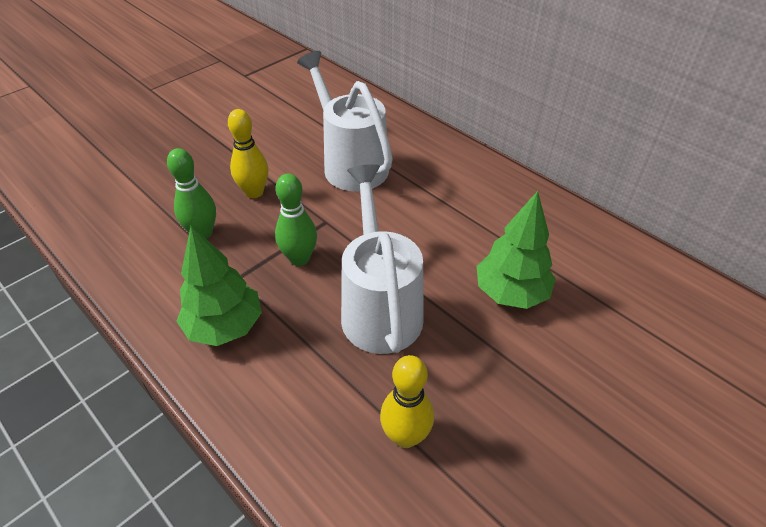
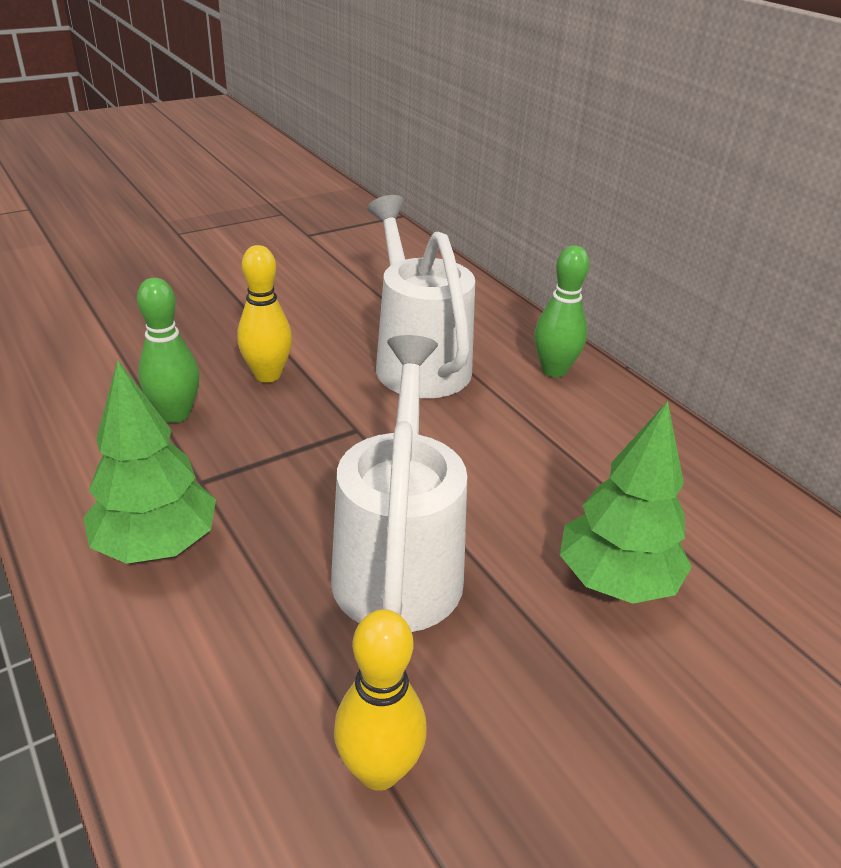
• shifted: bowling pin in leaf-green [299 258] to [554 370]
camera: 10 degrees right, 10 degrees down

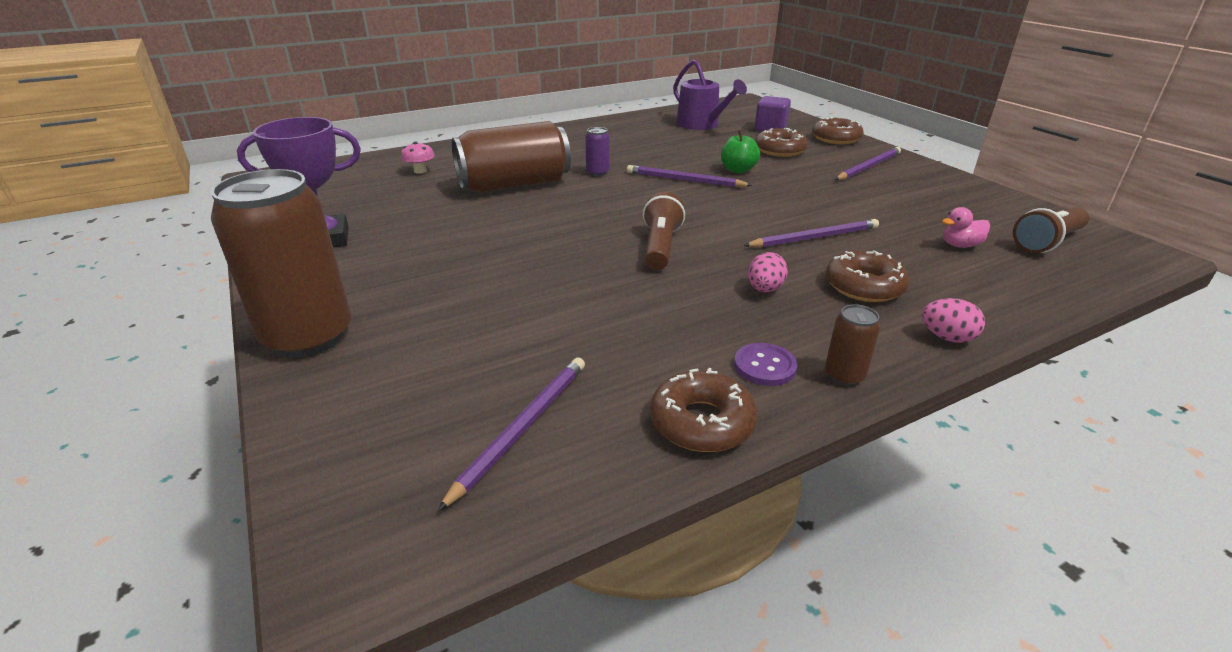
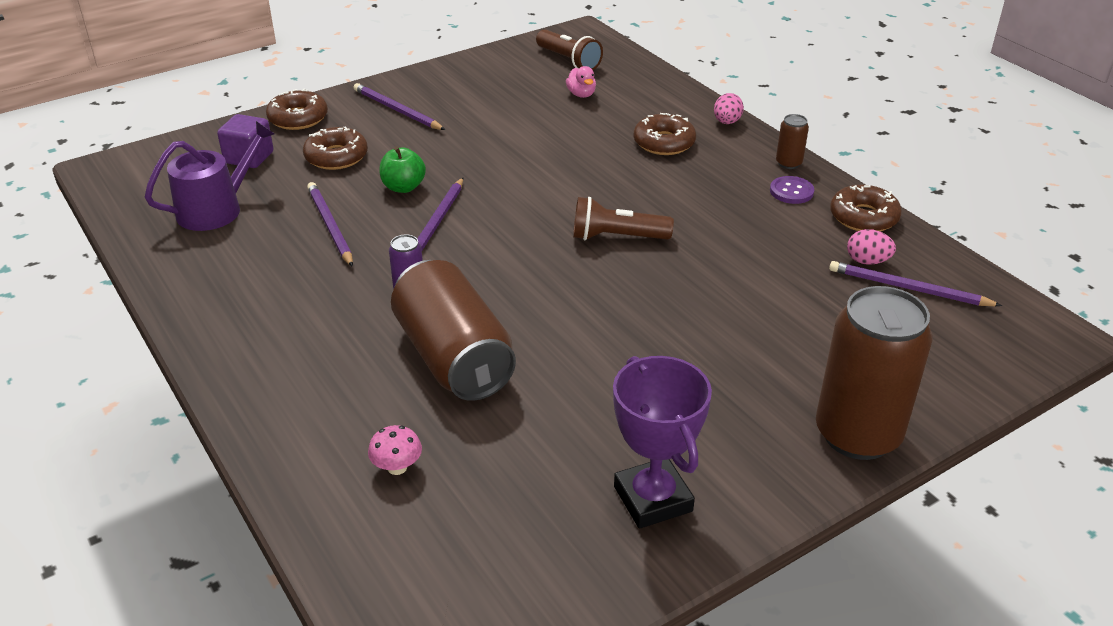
• shifted: lead pencil in royal purple [814 237] to [330 226]
• shifted: toy egg in rosy [764 289] to [867 261]
camera: 95 degrees left, 5 degrees up

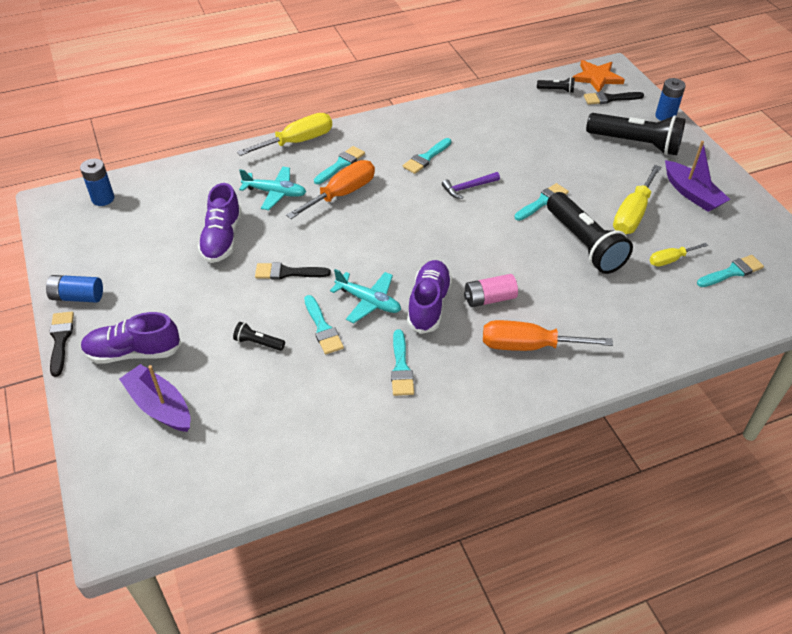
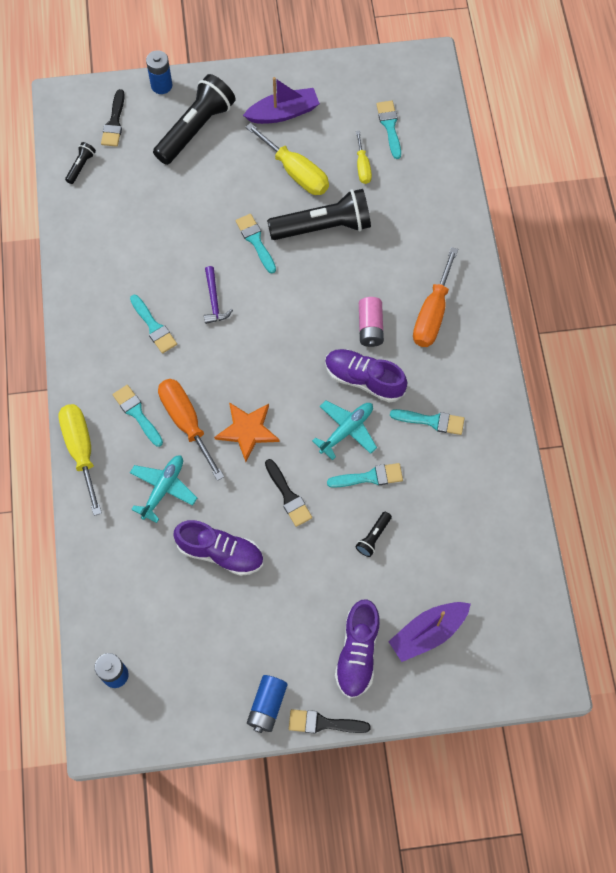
• rotated: paintbrush in jet-black [287 272] = [288 496] 45 degrees counterclockwise
• shifted: star in orange [597 78] to [247 430]
camera: 75 degrees left, 20 degrees up

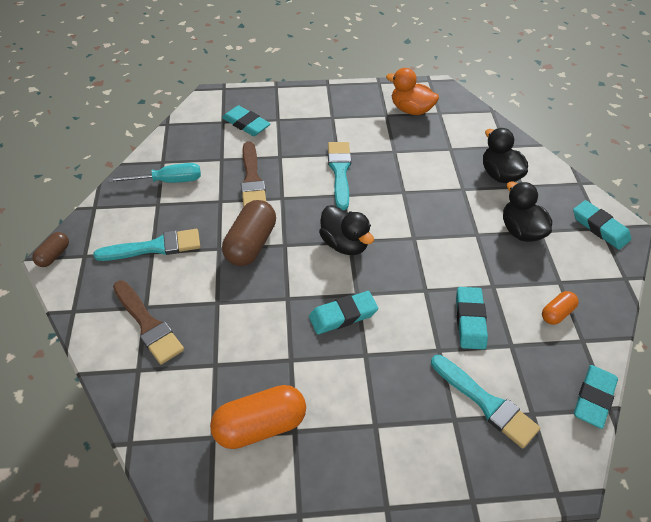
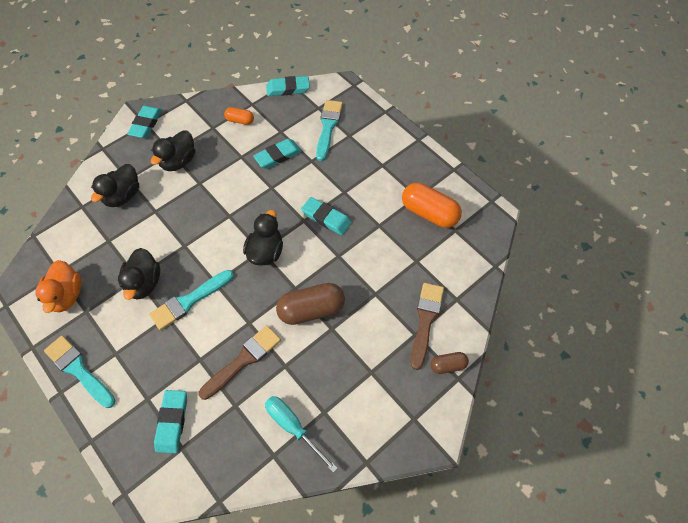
• shifted: pill in brown [54 255] to [448 365]
• shifted: paintbrush in aqua [155 247] to [79 370]
• new: rubber duck in jet-black [144 283]
camera: 125 degrees left, 10 degrees up

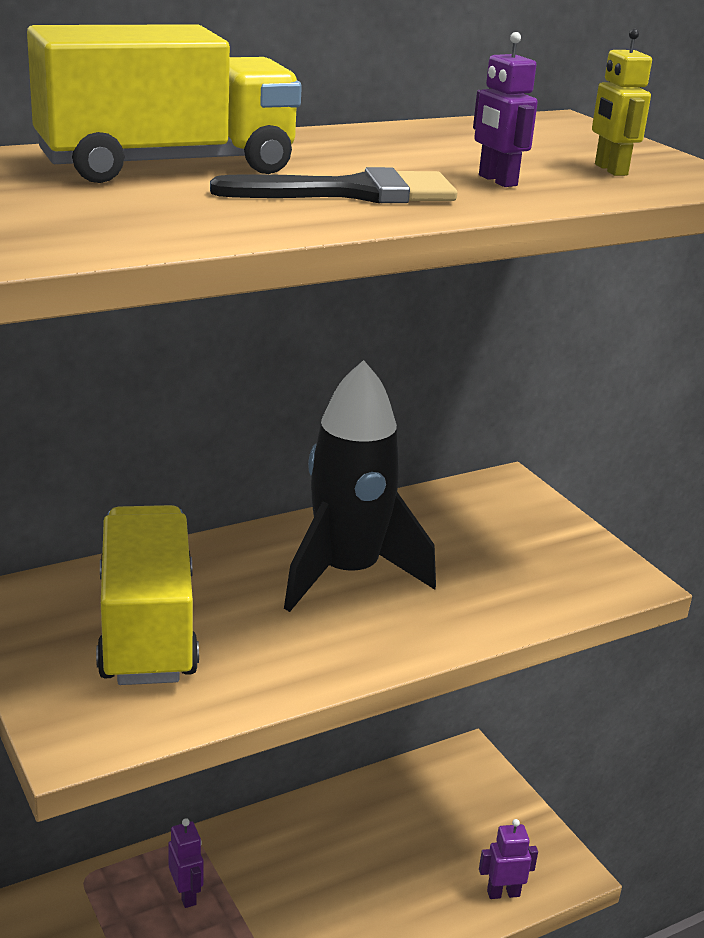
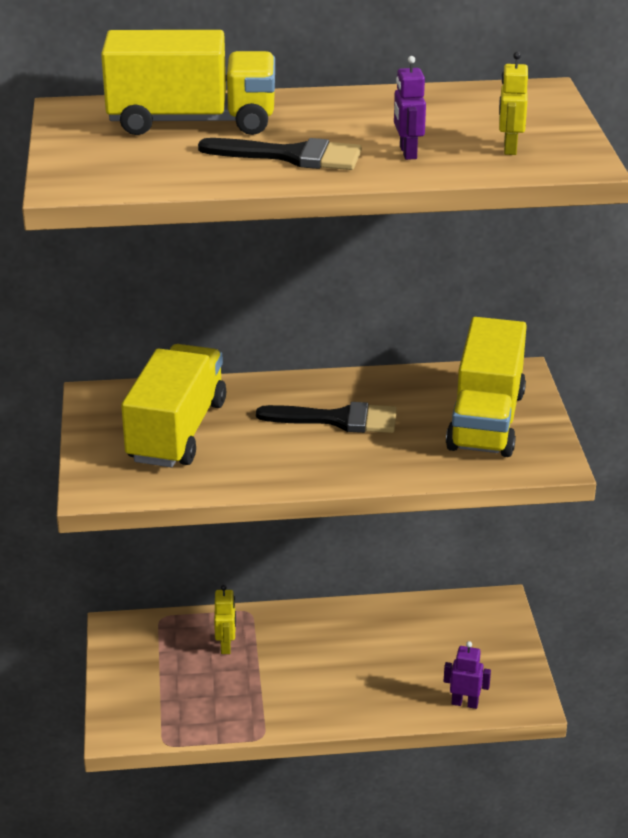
• repainted: robot figure in royal purple [186 894] to robot figure in yellow [226 646]
• swapped: rocket in jet-black [347 573] to paintbrush in jet-black [338 419]
• new: toy truck in yellow [486 420]
camera: 25 degrees right, 5 degrees up

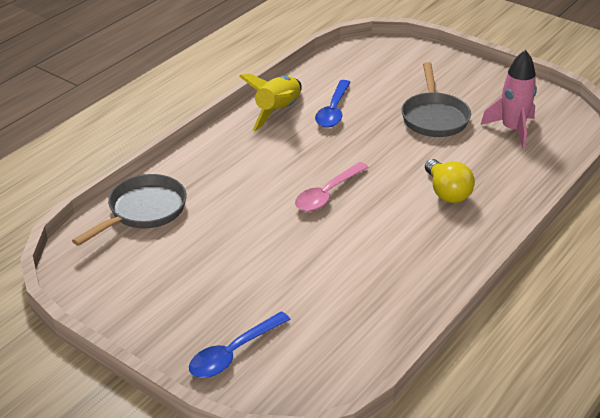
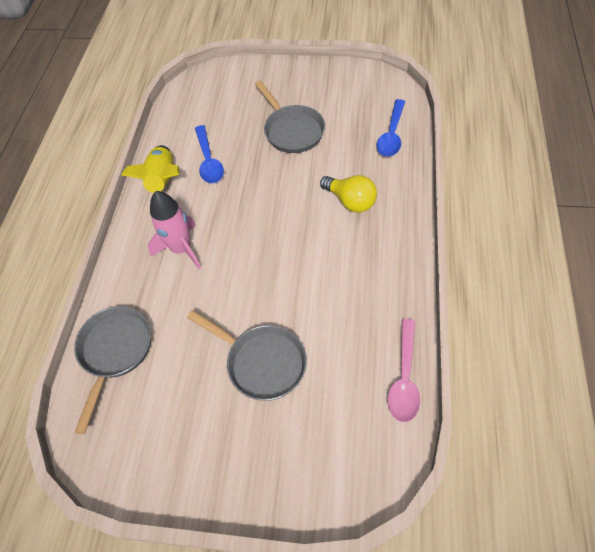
• shifted: tablespoon in royal blue [233 353] to [391 135]
• shifted: tablespoon in rosy [327 194] to [404 377]
• shifted: rocket in rosy [512 130] to [182 249]
• new: pan in ash-grey [261 362]
camera: 25 degrees left, 20 degrees up

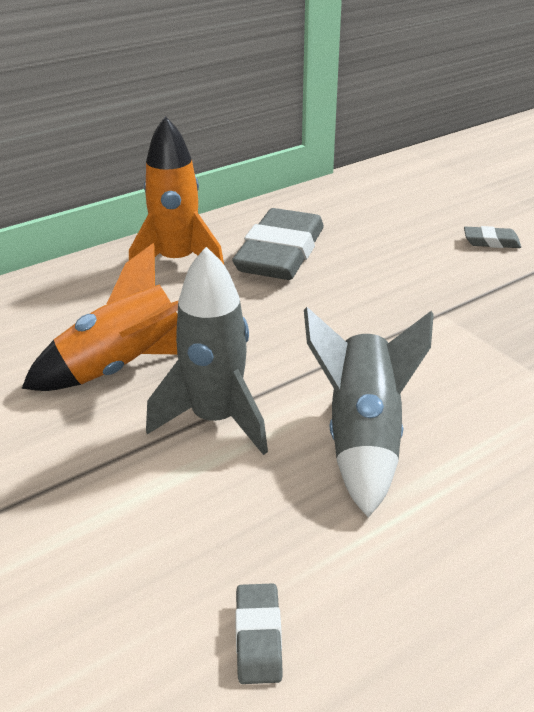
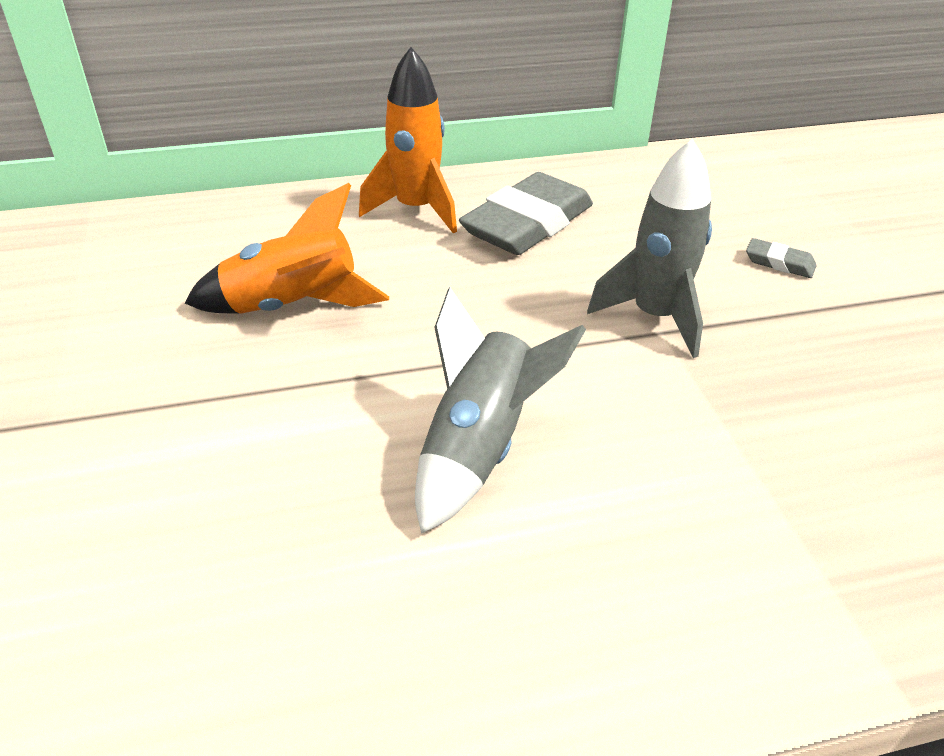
• shifted: rocket in ash-grey [216 419] to [655 317]
• gone: gum eraser in ash-grey [258 637]
camera: 20 degrees right, 5 degrees up

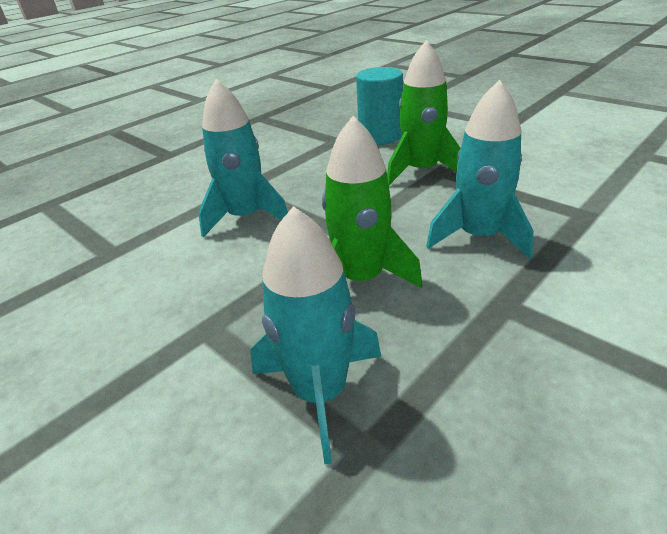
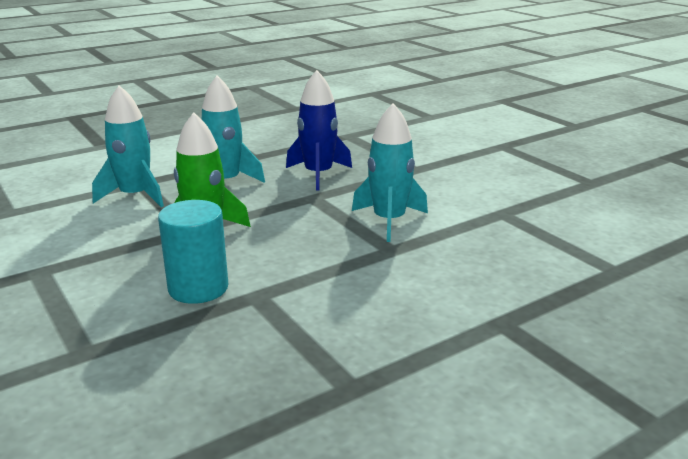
• shifted: rocket in aqua [320 392] to [135 196]
• repainted: rocket in leaf-green [361 279] to rocket in royal blue [318 174]
camera: 170 degrees left, 10 degrees down

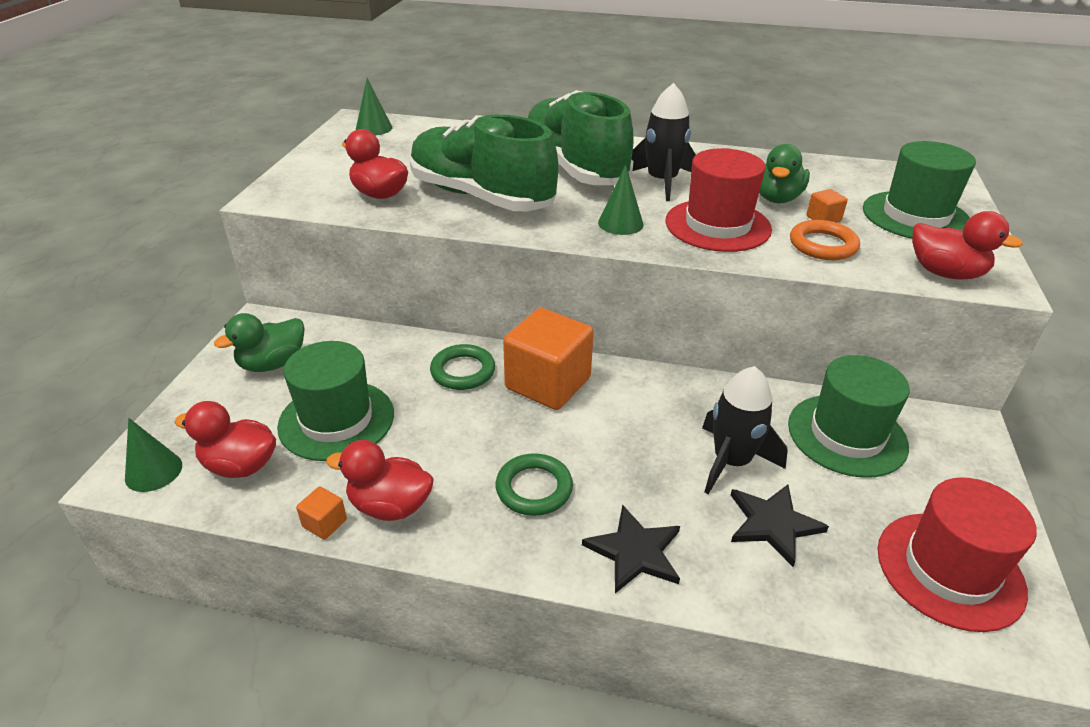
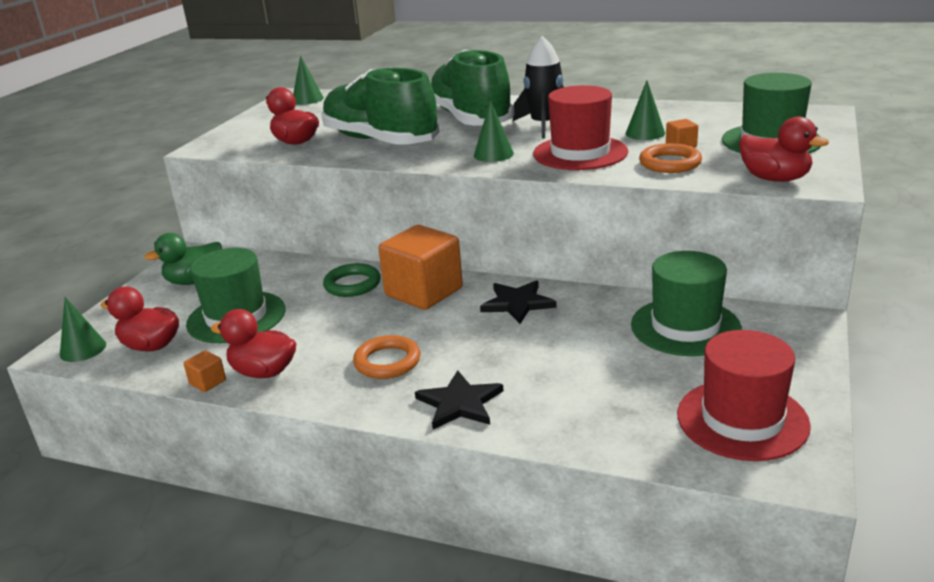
• repainted: ring in leaf-green [534 488] to ring in orange [387 362]
• gone: rocket in jet-black [731 462]
• shifted: star in jet-black [773 524] to [517 303]
• swapped: rubber duck in leaf-green [776 198] to solid cone in leaf-green [645 133]
camera: 10 degrees right, 10 degrees down

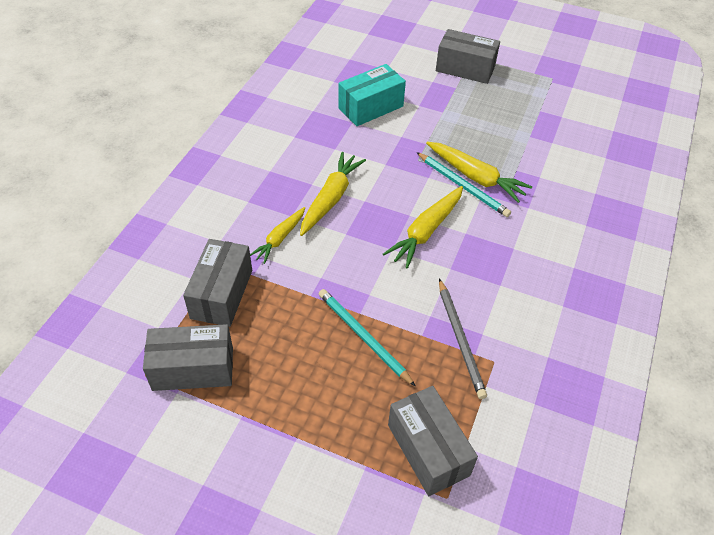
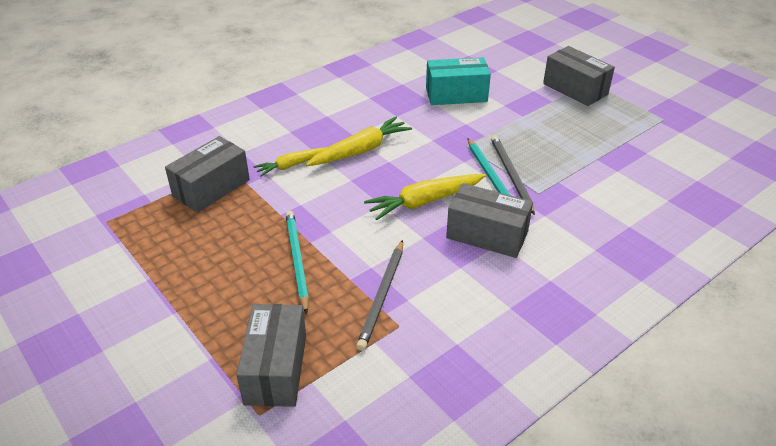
• shifted: box in ash-grey [193 368] to [487 235]
• swapped: toy carrot in yellow [475 177] to lead pencil in ash-grey [511 175]
camera: 30 degrees right, 10 degrees down

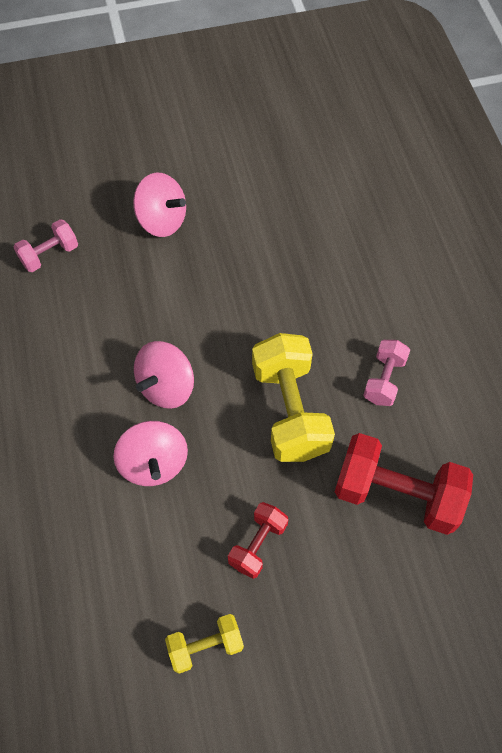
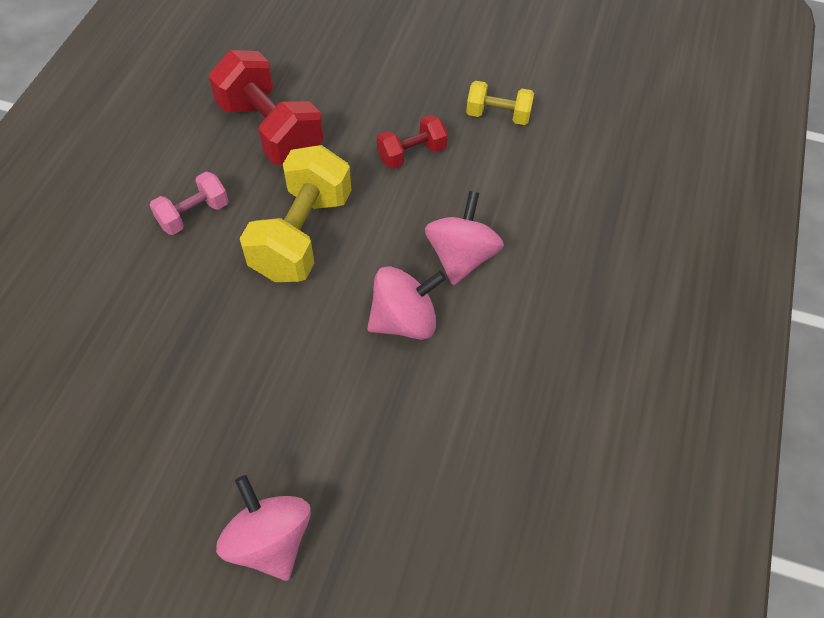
• gone: free weight in rosy [49 254]
camera: 150 degrees left, 5 degrees down

